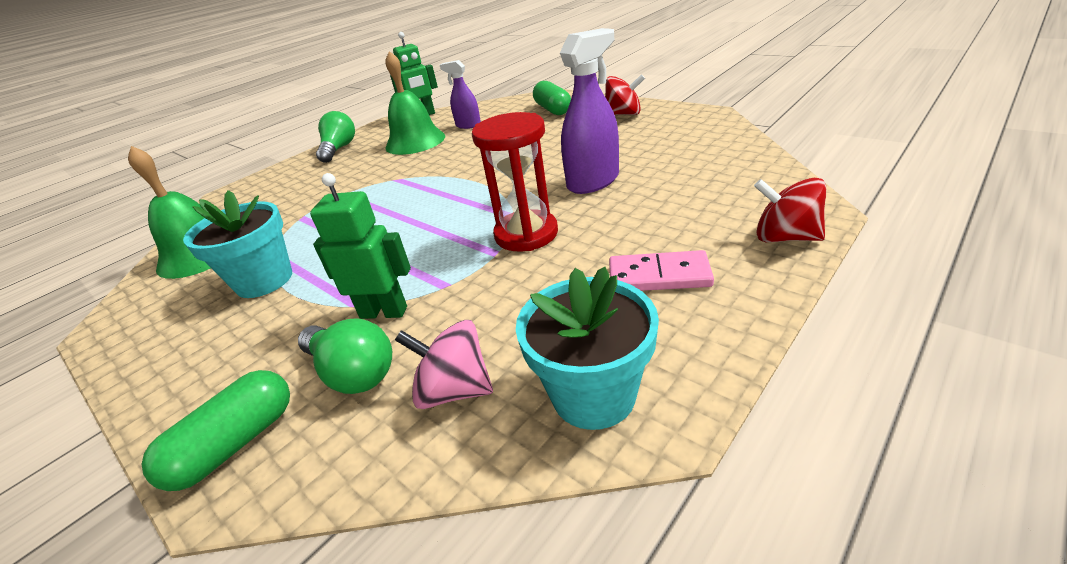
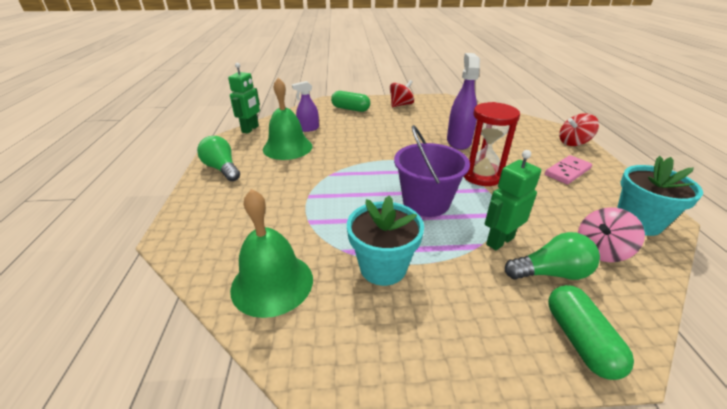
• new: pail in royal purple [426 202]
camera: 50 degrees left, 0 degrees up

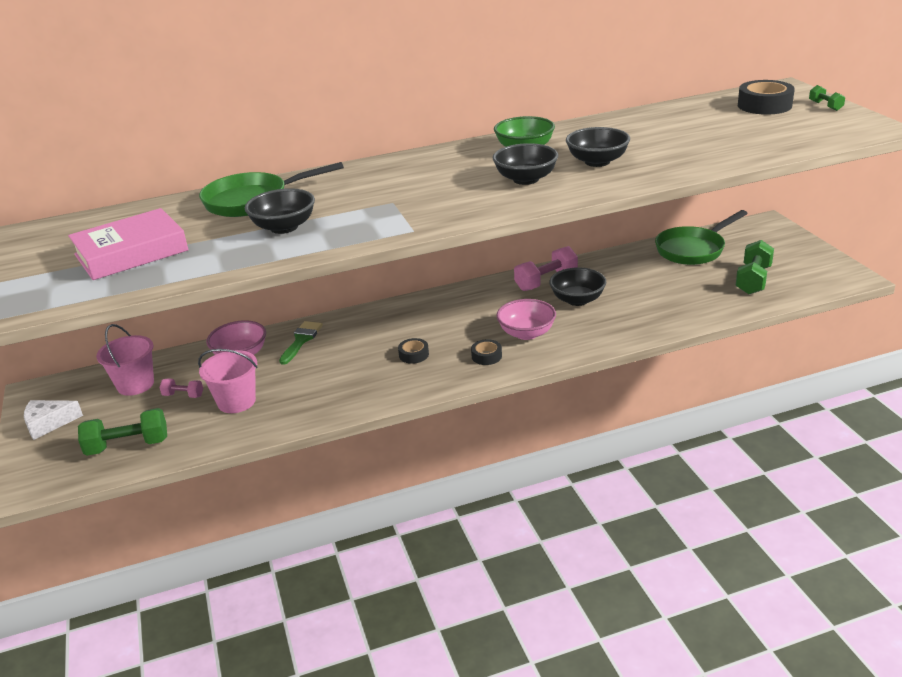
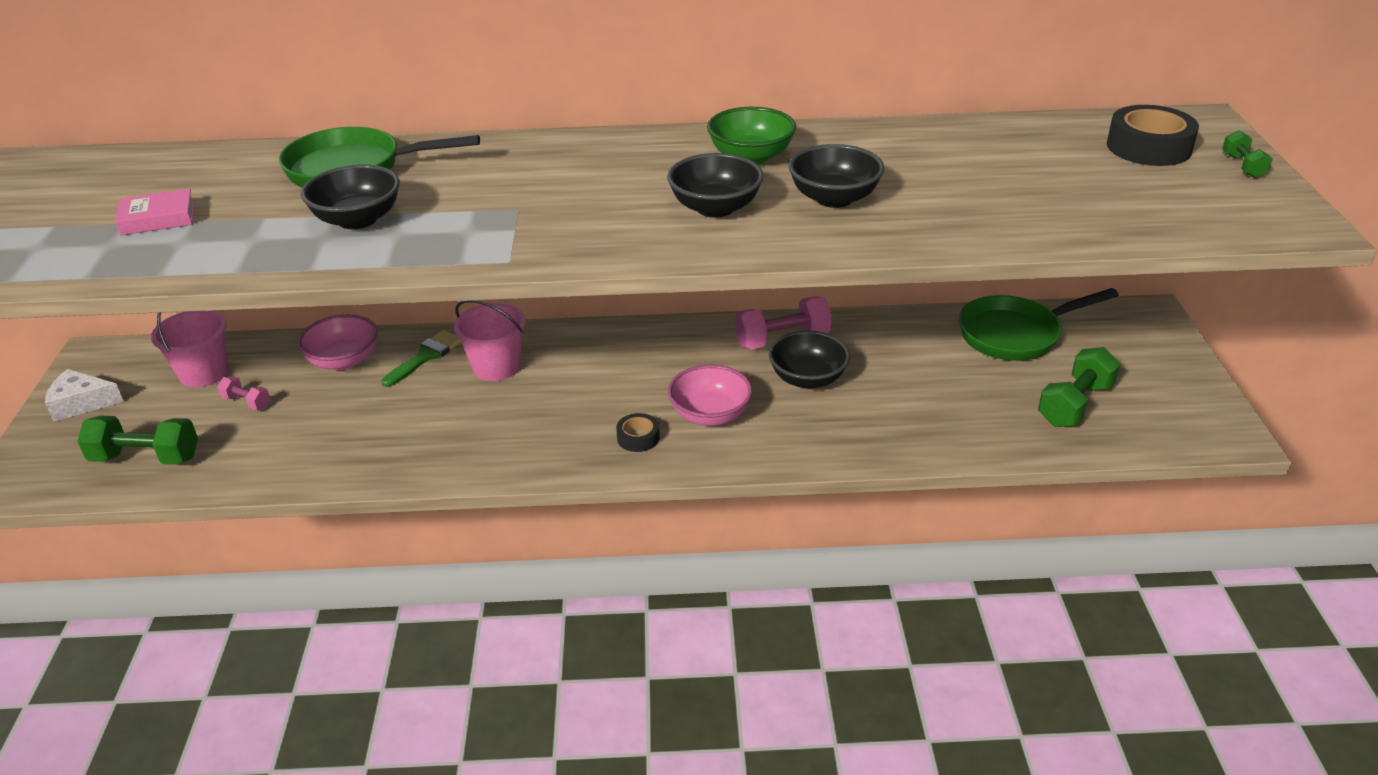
• scaled: hardcover in rosy [131 252] = [158 218] x0.53
• shifted: pail in rosy [236 402] to [496 367]
• gone: roll of tape in jet-black [414 355]
camera: 15 degrees right, 5 degrees up

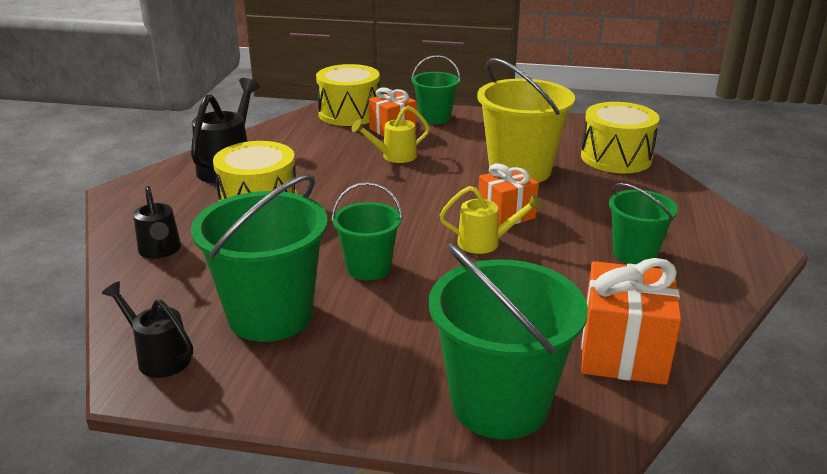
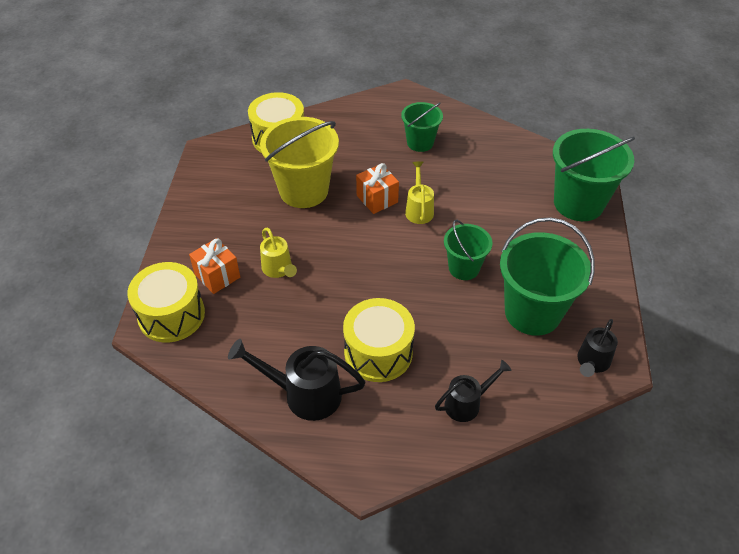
• gone: pail in leaf-green [435 118]
• gone: gift in orange [623 352]
camera: 95 degrees left, 20 degrees up

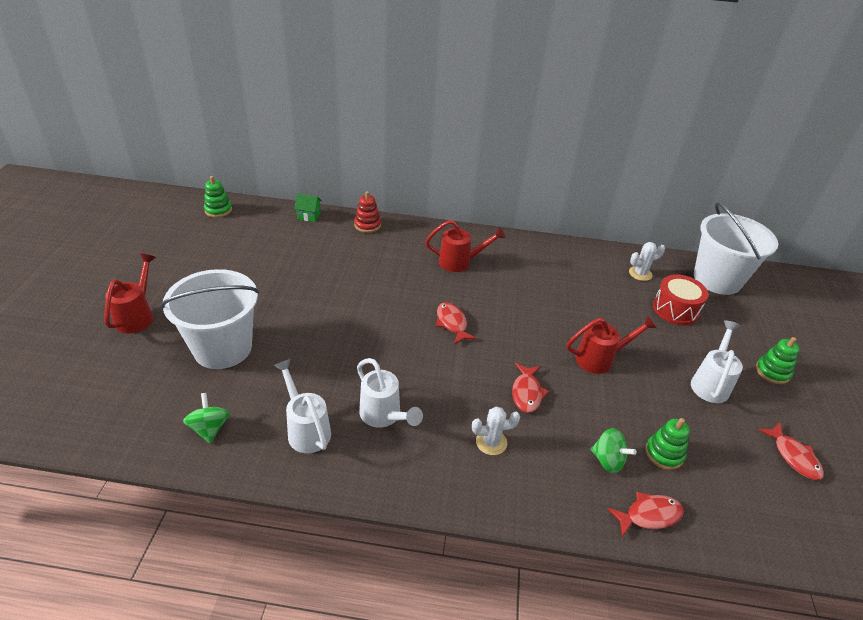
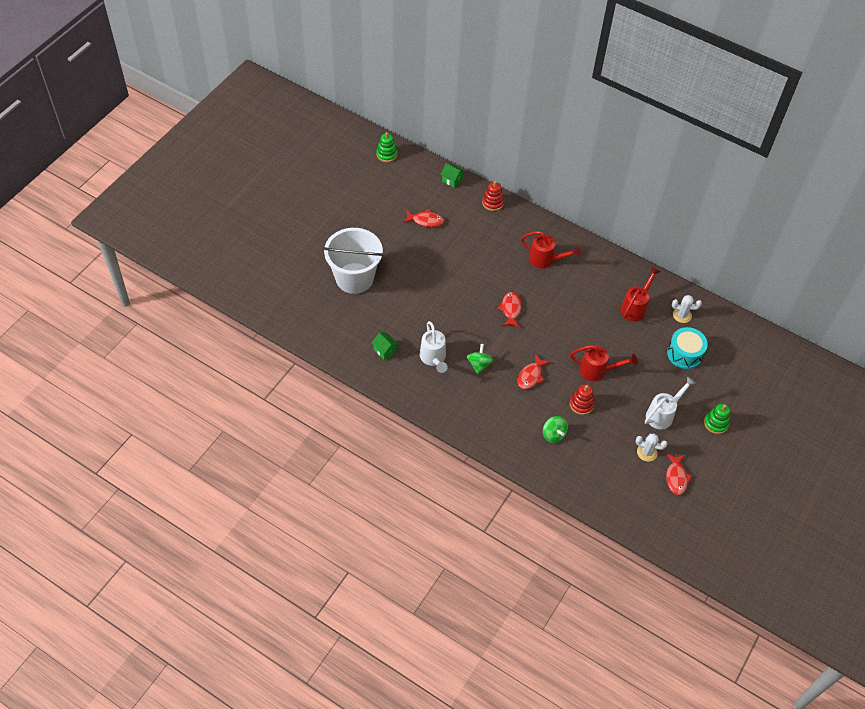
• shifted: sprinkling can in red [137 316] to [635 307]
• shifted: whirligig in leaf-green [210 428] to [479 364]
• swapped: sprinkling can in pure white [306 429] to cottage in leaf-green [385 350]
• shifted: prickly plant in pure white [491 442] to [647 452]
• shifted: fish in red [649 515] to [425 221]
• gone: ring stacker in leaf-green [664 454]
• repainted: snare drum in red [675 309] to snare drum in aqua [684 354]
• gone: pail in pure white [717 279]
• new: ring stacker in red [581 404]
camera: 25 degrees right, 15 degrees up

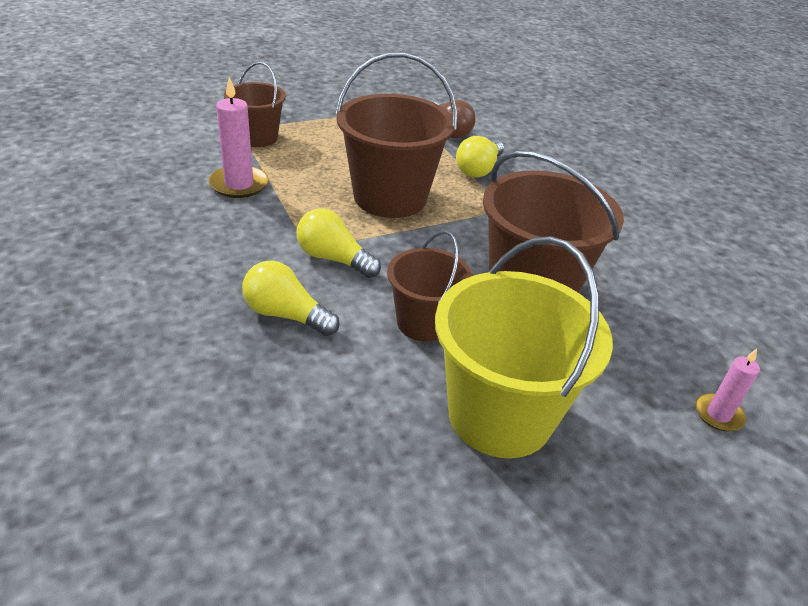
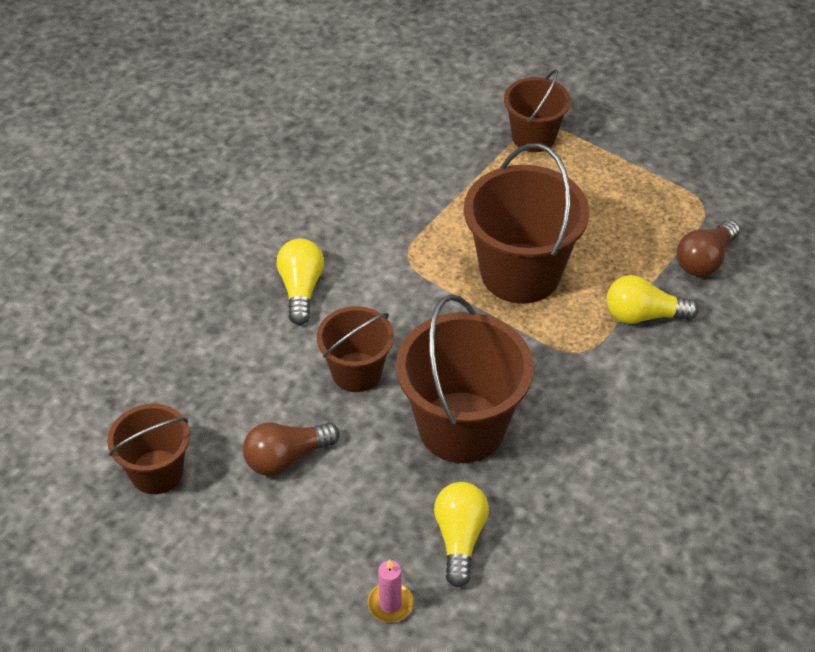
• gone: candle in rosy [239 184]
• shifted: bulb in yellow [333 259] to [459 538]
• swapped: pail in yellow [500 415] to bulb in brown [286 457]
• new: pail in brown [157 472]
camera: 65 degrees right, 10 degrees up

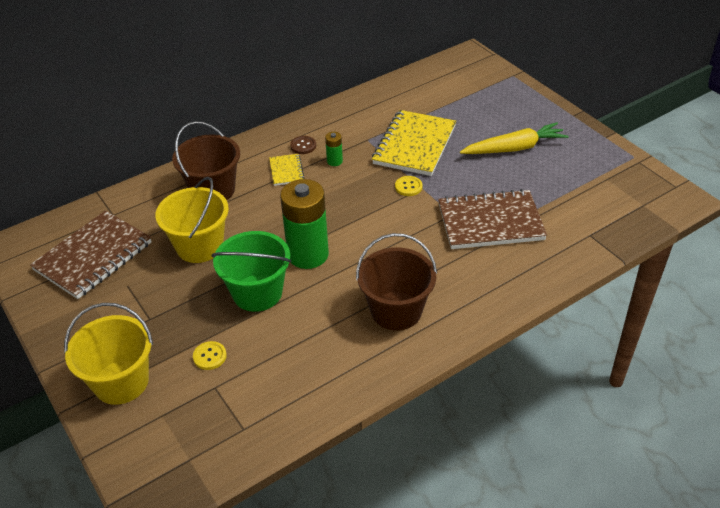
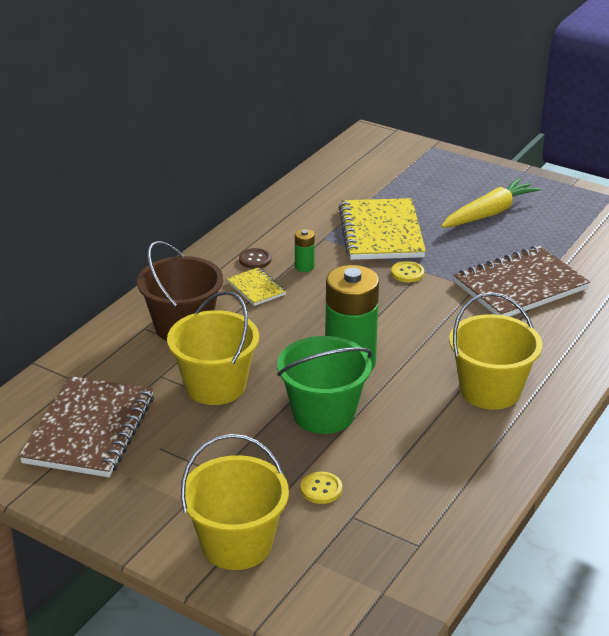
• repainted: pail in brown [396 311] to pail in yellow [490 390]
camera: 25 degrees left, 10 degrees down

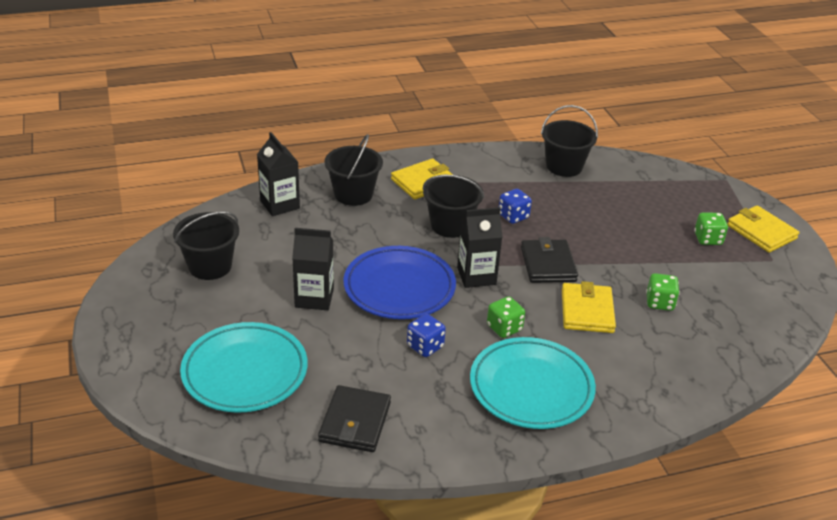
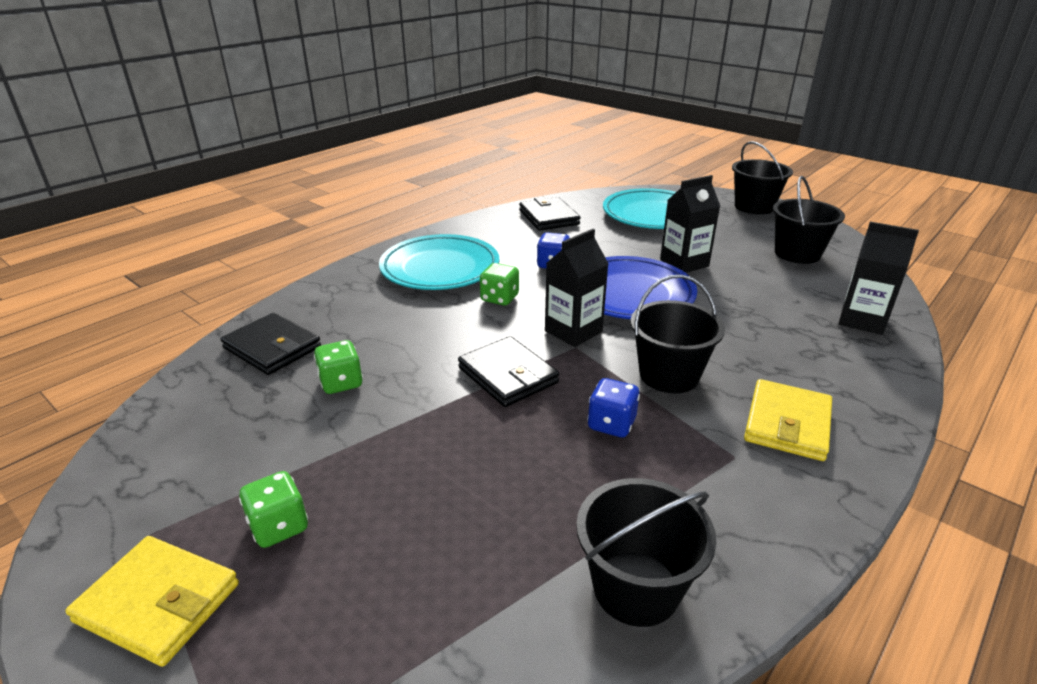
• shifted: pail in jet-black [353 194] to [754 207]
• gone: billfold in yellow [587 311]
• new: billfold in jet-black [272 347]
camera: 150 degrees right, 5 degrees down

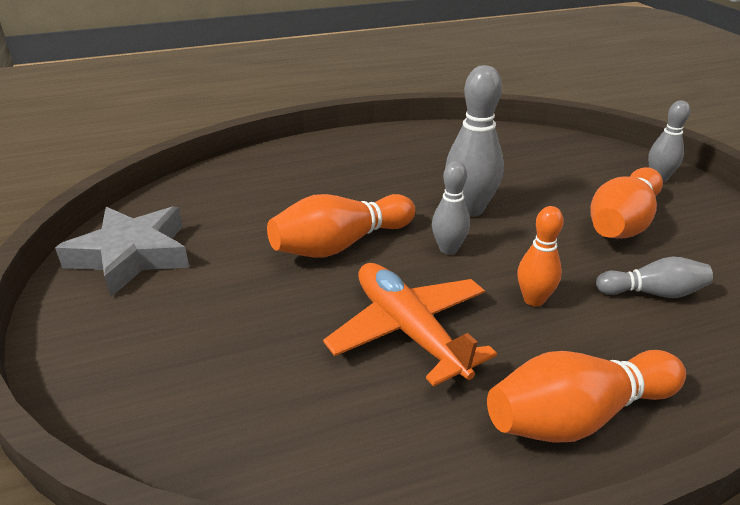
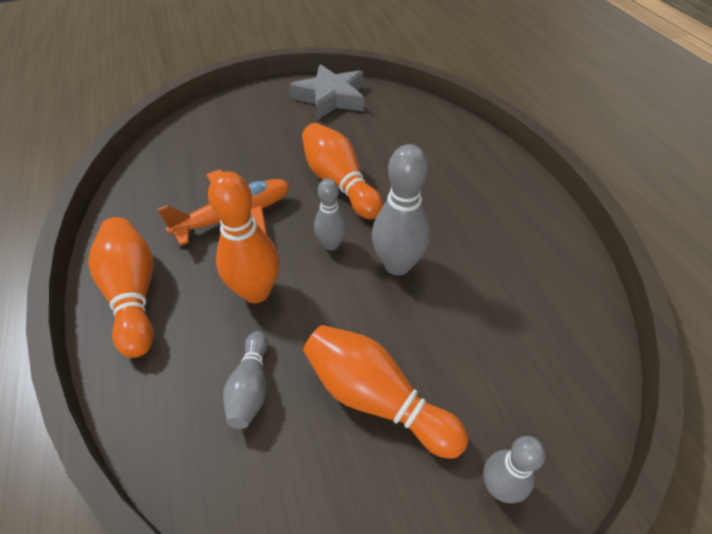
• scaled: bowling pin in orange [534 299] = [256 291] x1.65
camera: 90 degrees right, 15 degrees up

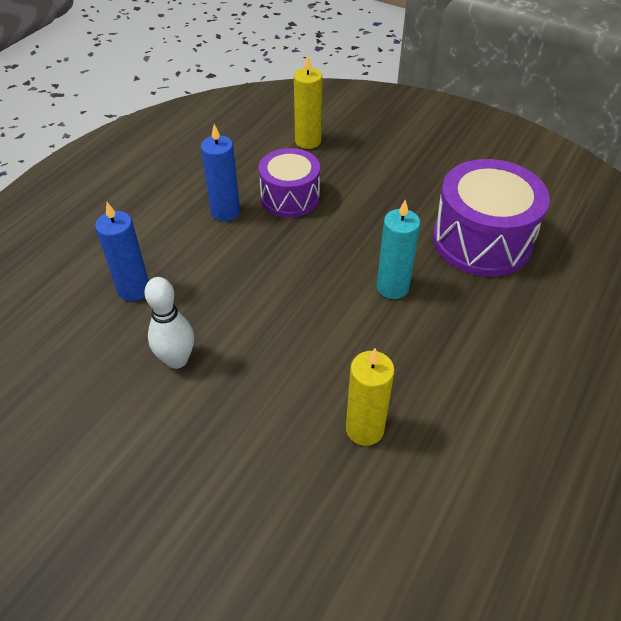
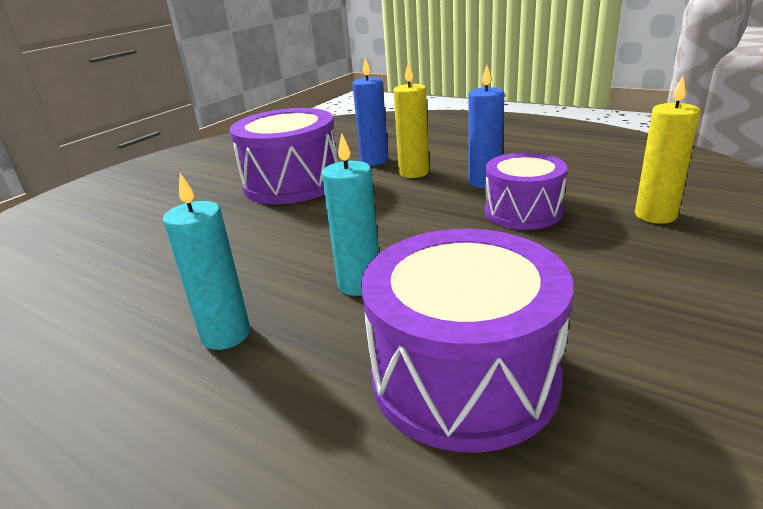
• swapped: bowling pin in pure white [177 360] to snare drum in royal purple [292 183]
• shifted: candle in yellow [364 429] to [414 173]
• new: candle in aqua [226 334]
camera: 95 degrees right, 20 degrees down

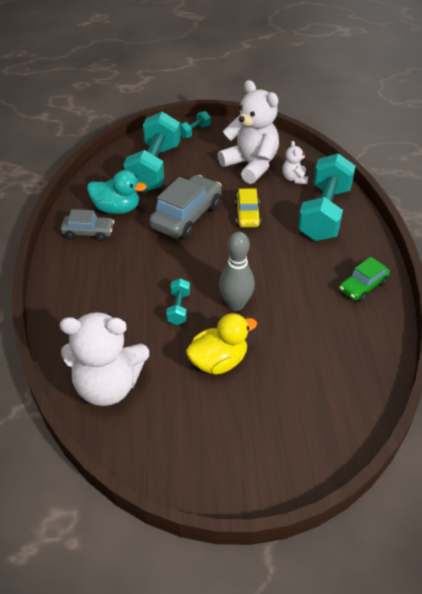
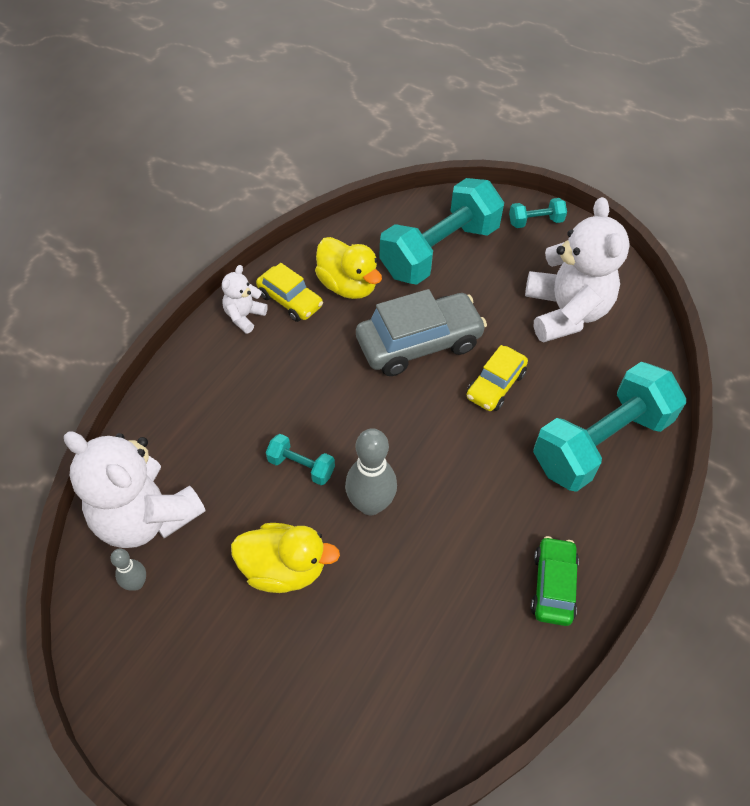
• repainted: automobile in ash-grey [88 232] to automobile in yellow [290 300]
• repainted: rubber duck in aqua [117 209] to rubber duck in yellow [348 285]
• rotated: free weight in aqua [178 308] = [301 466] 75 degrees clockwise
• shifted: stuffed bear in pure white [294 179] to [244 316]
• rotated: automobile in leaf-green [363 286] = [553 586] 105 degrees clockwise
• new: bowling pin in ash-grey [136 583]
camera: 35 degrees right, 10 degrees up

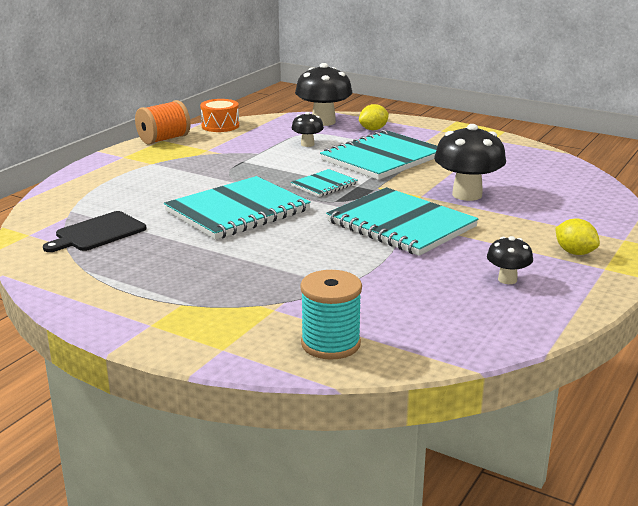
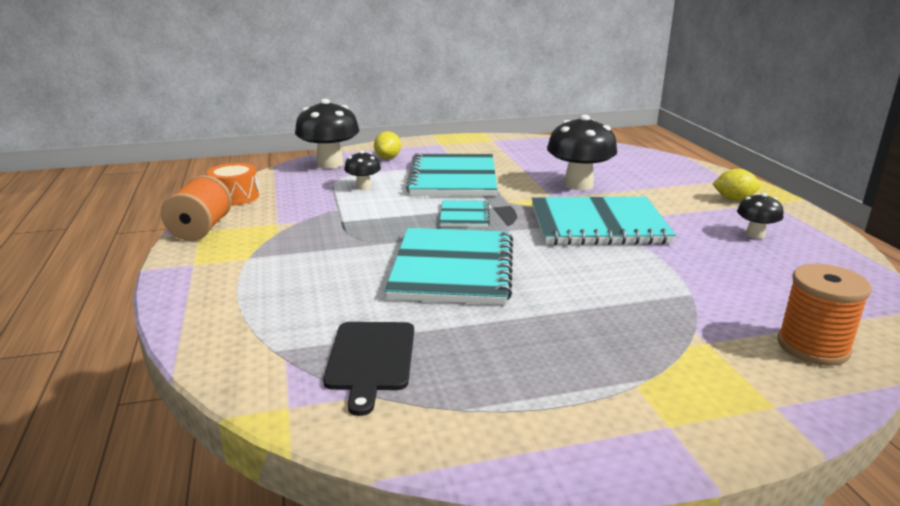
• repainted: reel of thread in aqua [330 344] to reel of thread in orange [812 347]
camera: 45 degrees left, 0 degrees up

